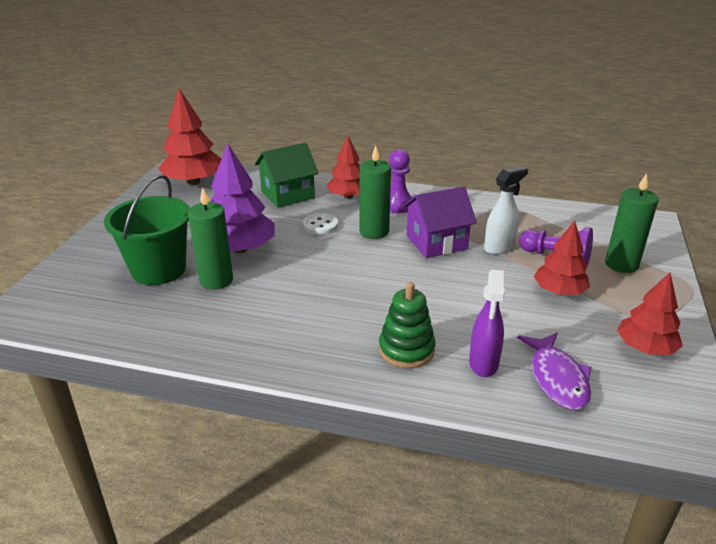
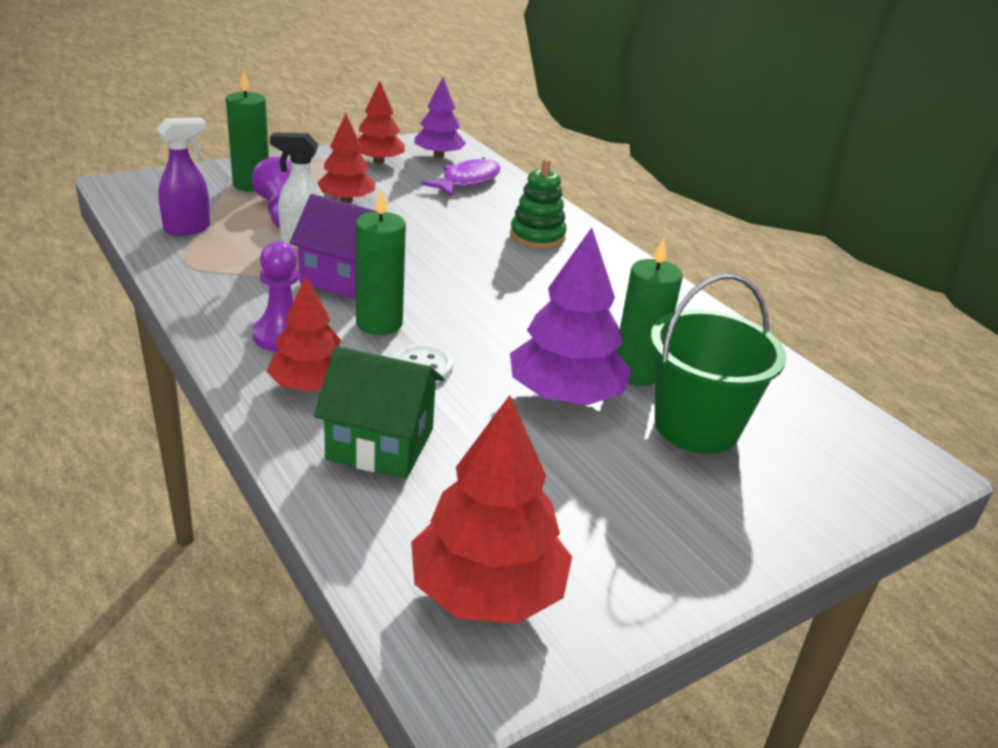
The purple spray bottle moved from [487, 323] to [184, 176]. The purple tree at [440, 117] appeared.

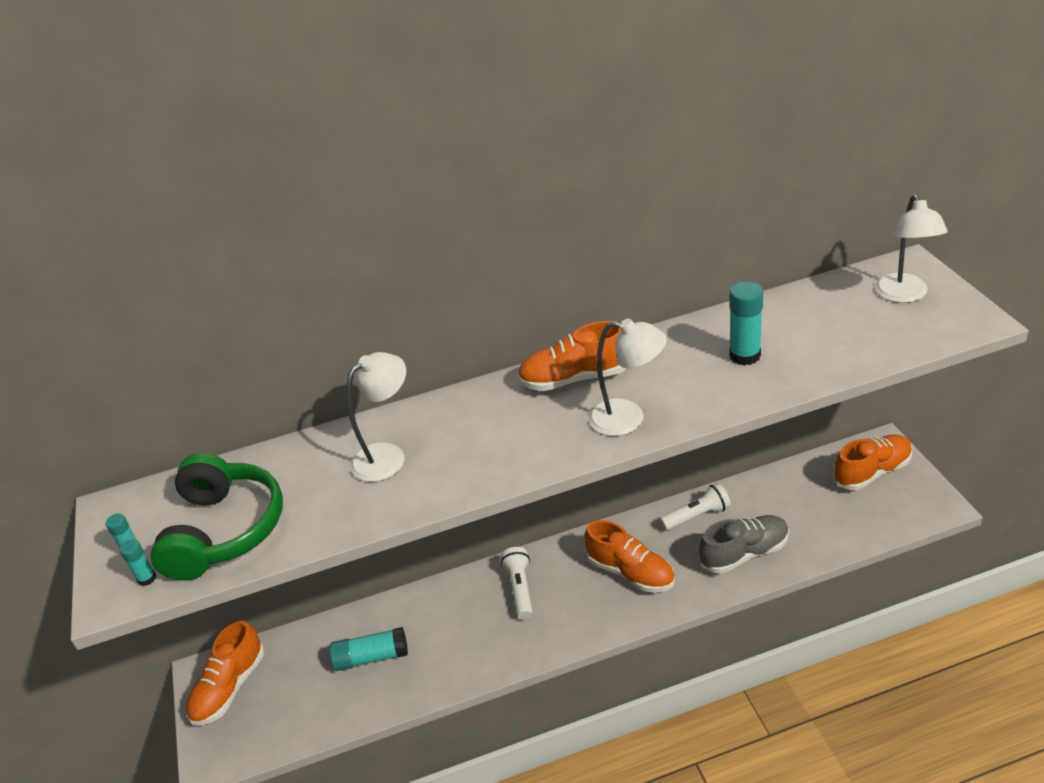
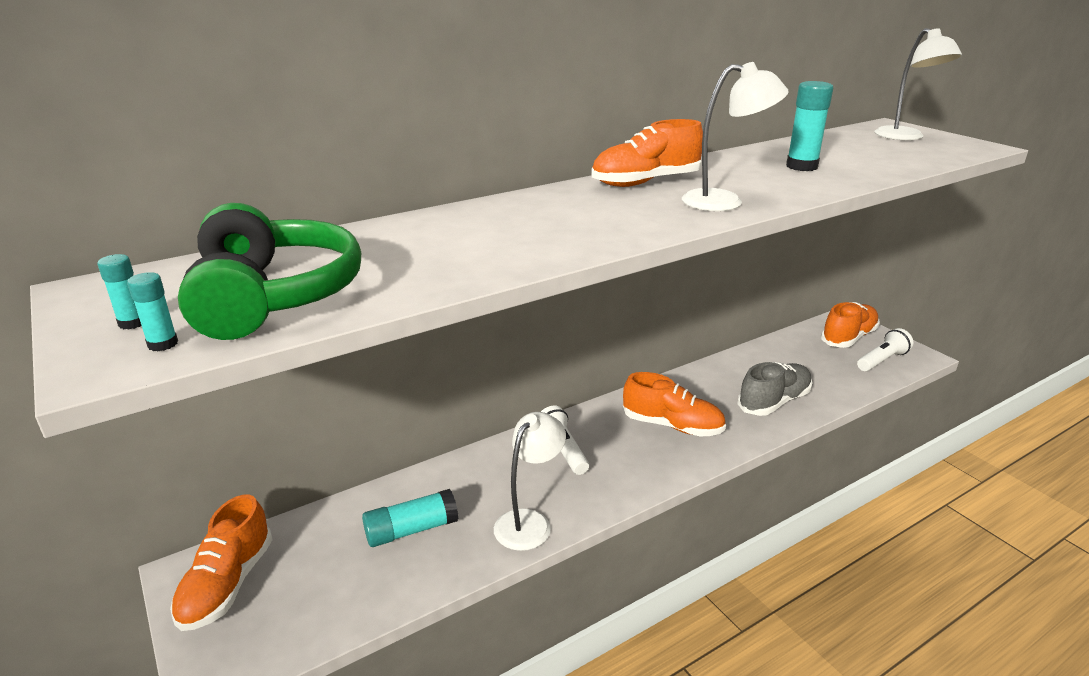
The white lamp moved from [376, 417] to [530, 481]. The white flashlight moved from [695, 507] to [885, 349].

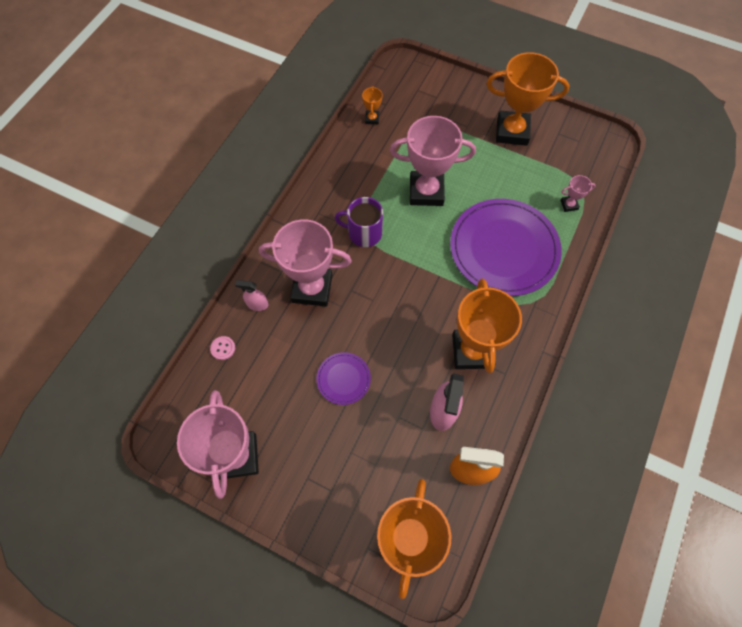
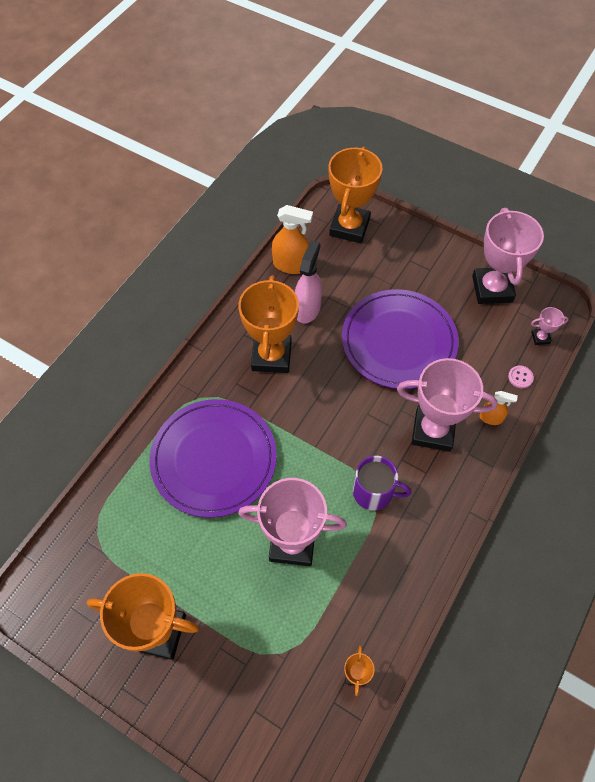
The pink spray bottle at [252, 295] became the orange spray bottle at [498, 408]. The purple plate at [344, 378] changed to 2.23 times the size. The pink trophy moved from [578, 193] to [550, 326].

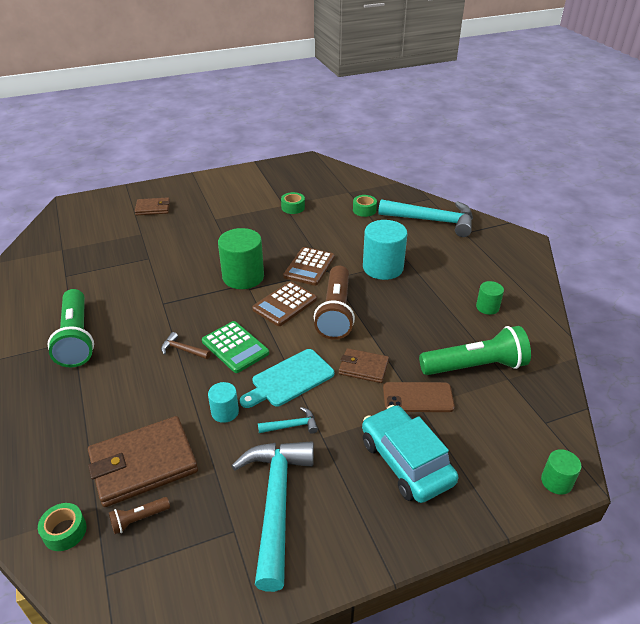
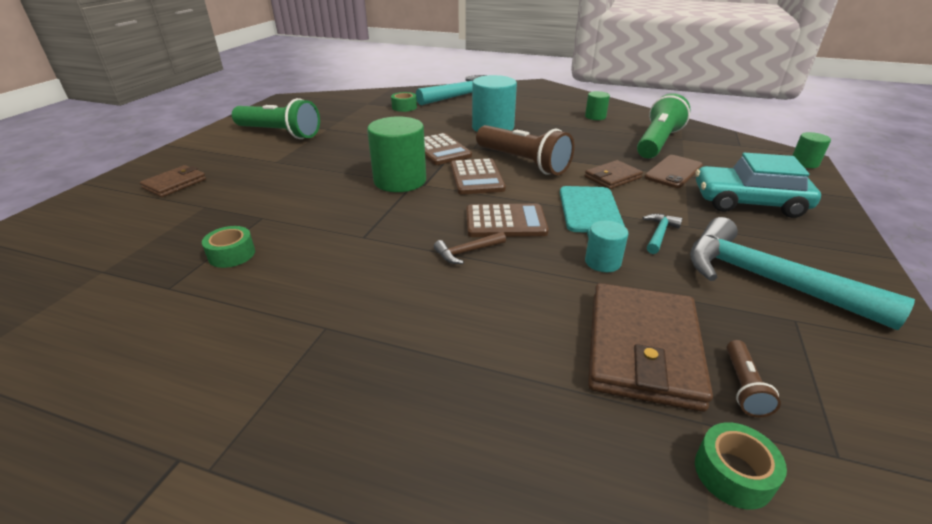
The green flashlight moved from [71, 328] to [276, 118]. The green calculator at [235, 347] became the brown calculator at [507, 220]. The green tape moved from [293, 203] to [228, 247].

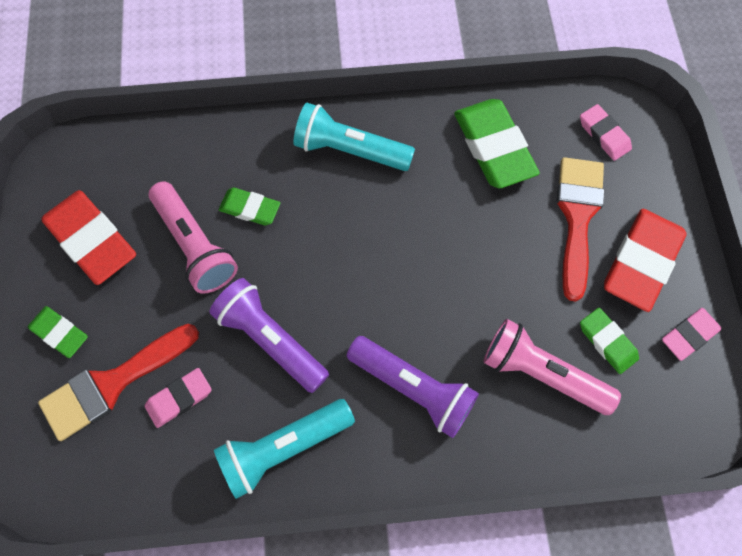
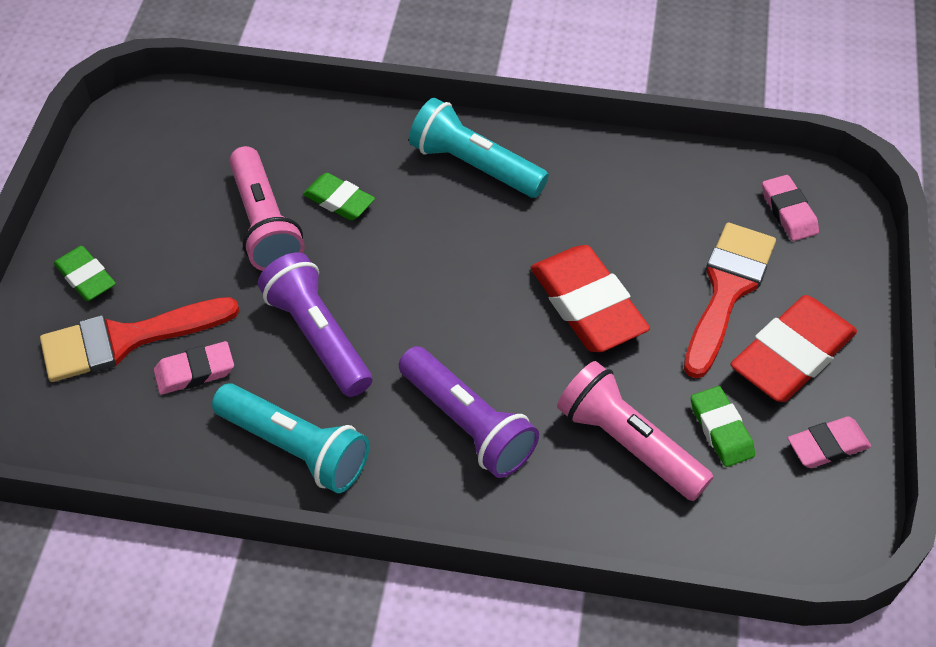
The red eraser moved from [89, 237] to [590, 298]. The turquoise flashlight at [284, 449] turned 135 degrees counterclockwise. The green eraser at [497, 143] disappeared.

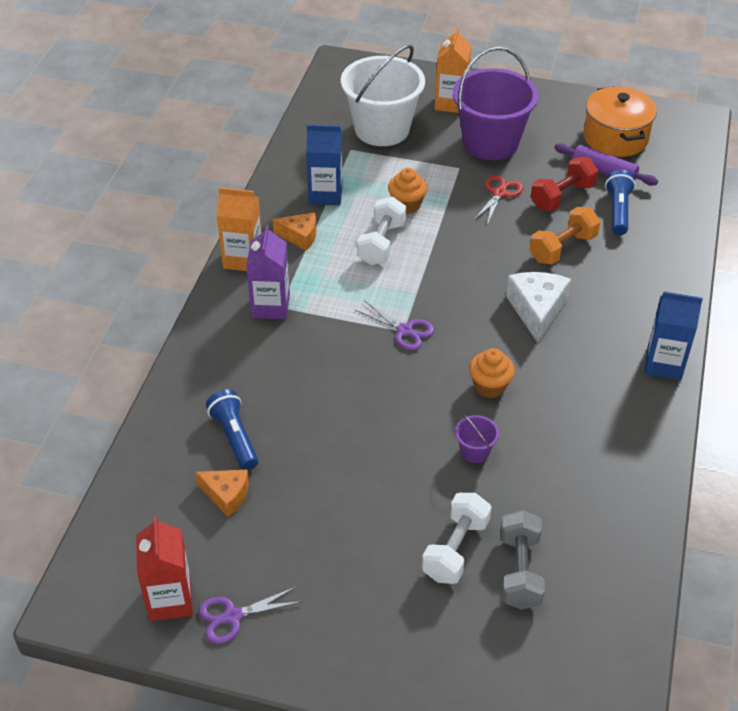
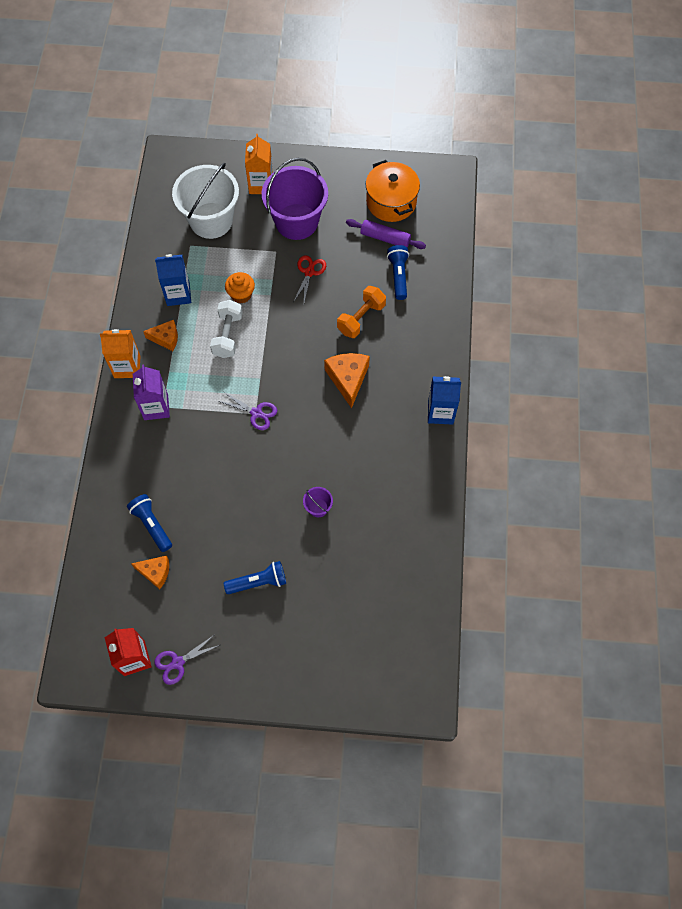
The white dumbbell at [457, 538] disappeared. The orange cupcake at [492, 373] disappeared. The grey dumbbell at [523, 560] disappeared. The white cheese at [538, 307] became the orange cheese at [347, 380]. The red dumbbell at [564, 184] disappeared. The blue flashlight at [255, 577] appeared.

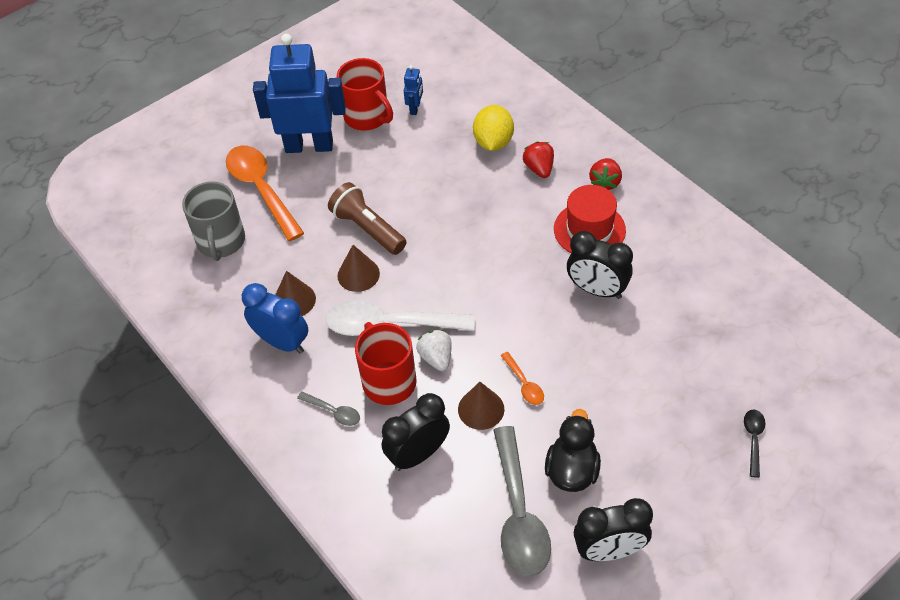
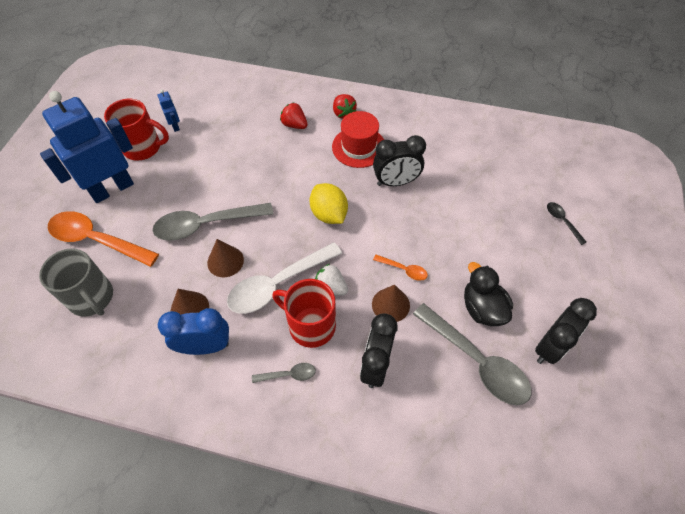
The brown flashlight at [367, 218] was replaced by the grey spoon at [212, 222]. The yellow lemon moved from [493, 128] to [329, 203].

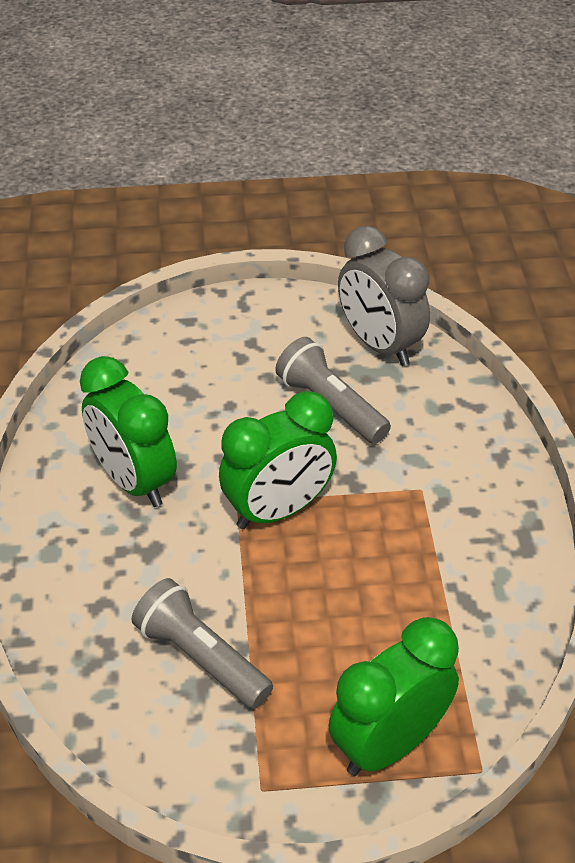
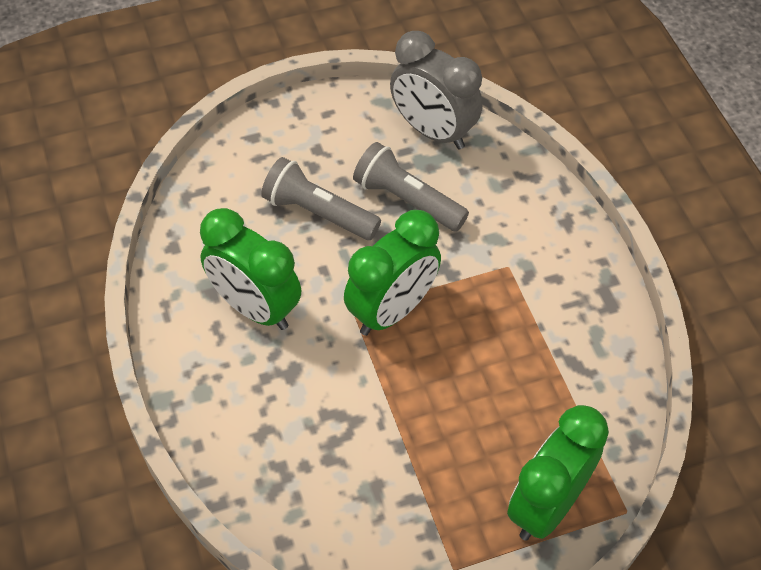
The grey flashlight moved from [202, 643] to [321, 198].

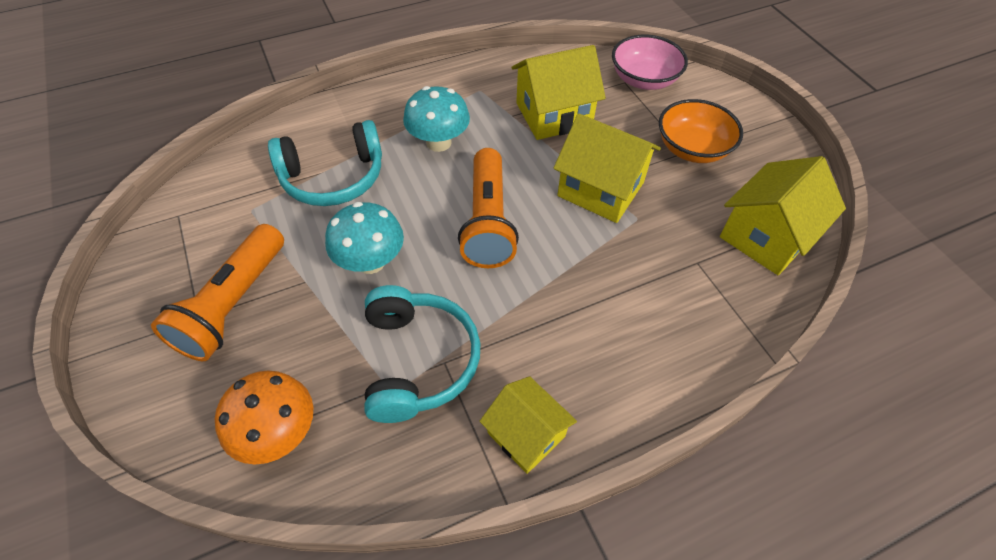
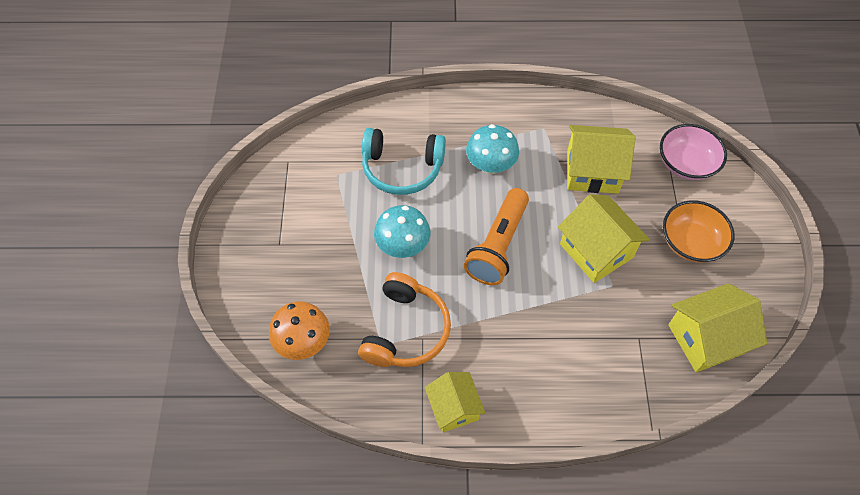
The orange flashlight at [217, 292] disappeared. The turquoise headphones at [422, 354] became the orange headphones at [404, 319].

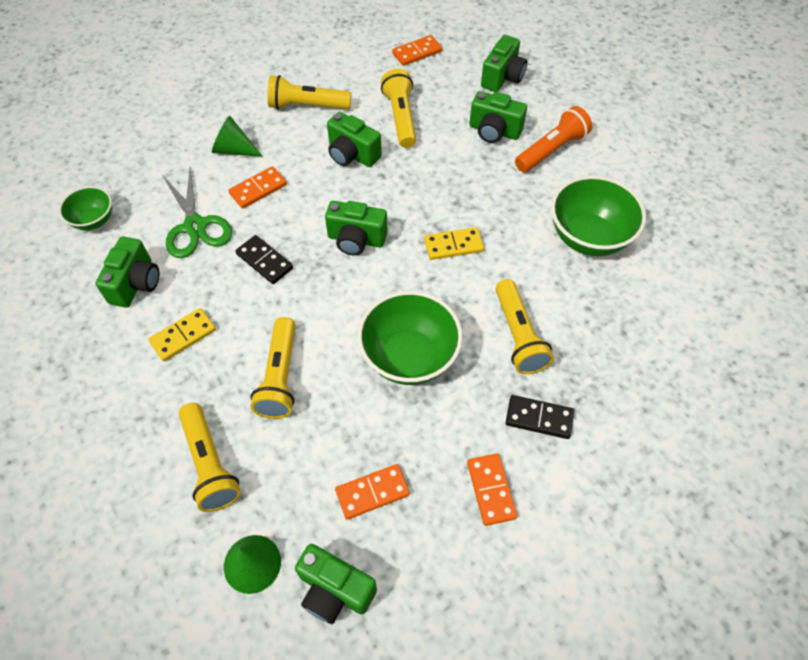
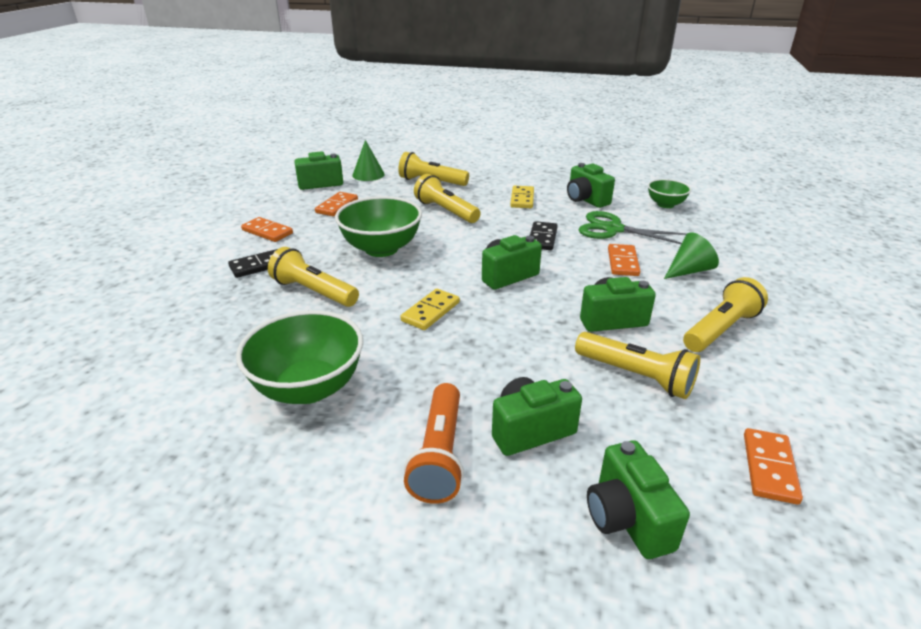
The black domino at [264, 259] turned 75 degrees counterclockwise.

